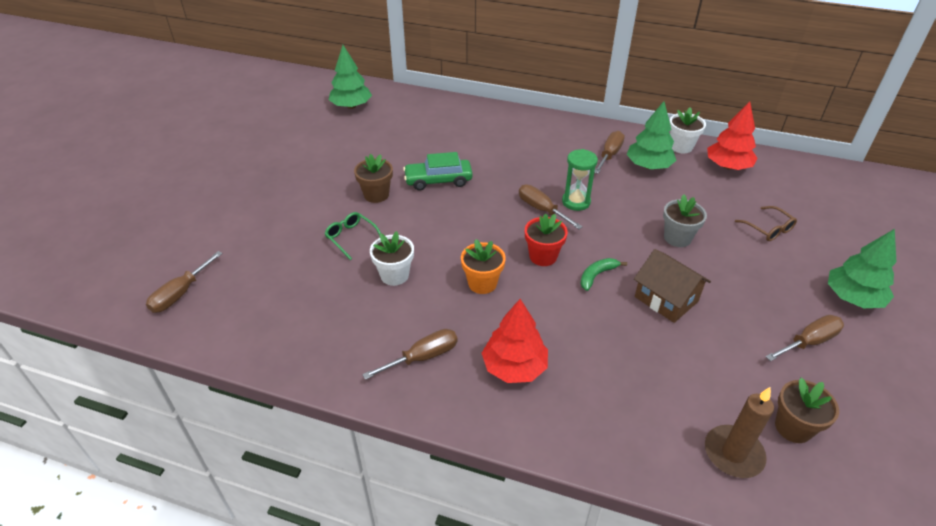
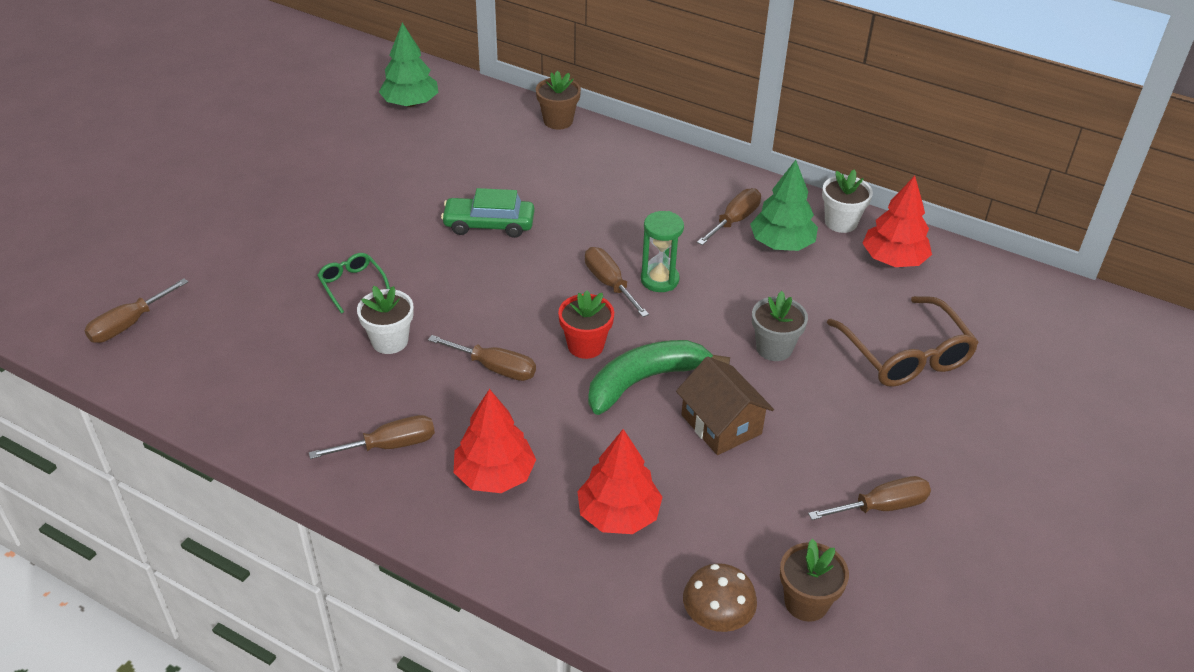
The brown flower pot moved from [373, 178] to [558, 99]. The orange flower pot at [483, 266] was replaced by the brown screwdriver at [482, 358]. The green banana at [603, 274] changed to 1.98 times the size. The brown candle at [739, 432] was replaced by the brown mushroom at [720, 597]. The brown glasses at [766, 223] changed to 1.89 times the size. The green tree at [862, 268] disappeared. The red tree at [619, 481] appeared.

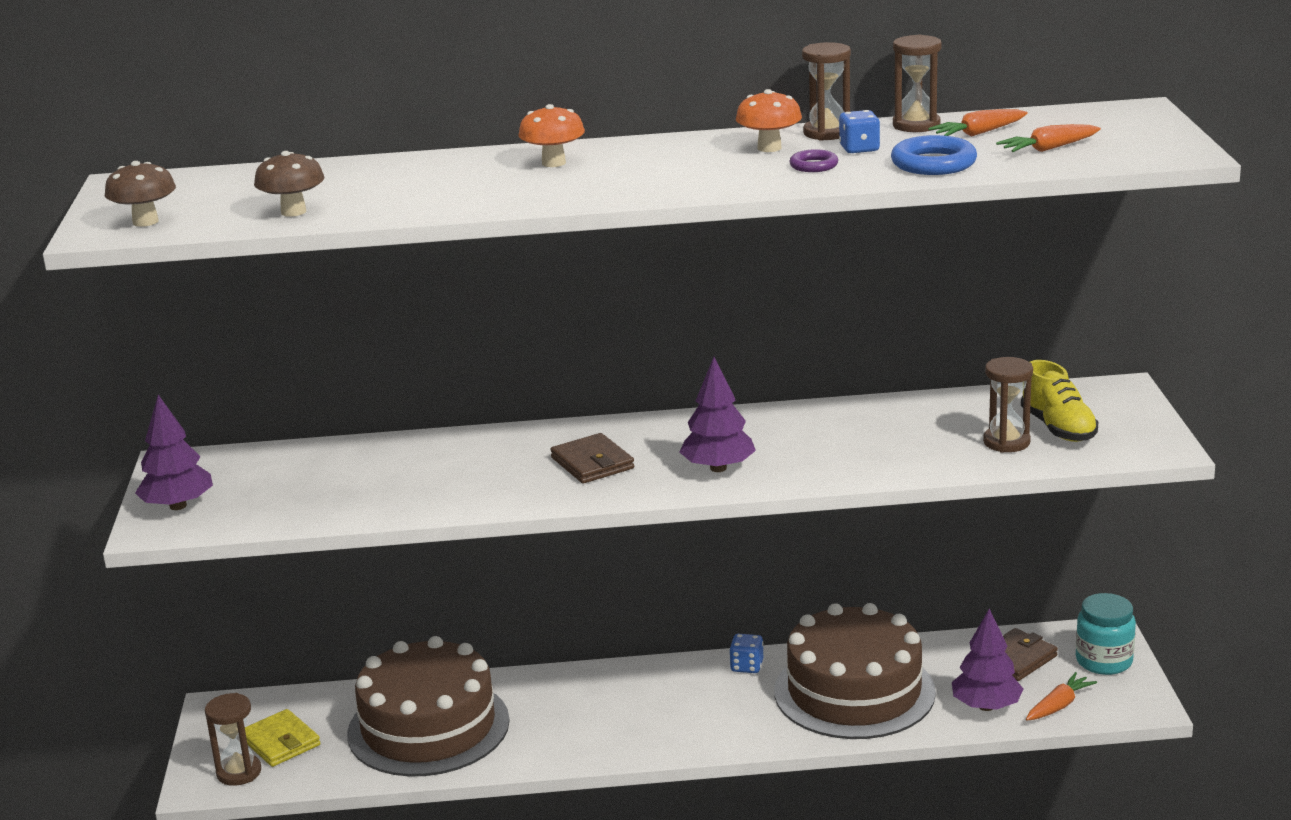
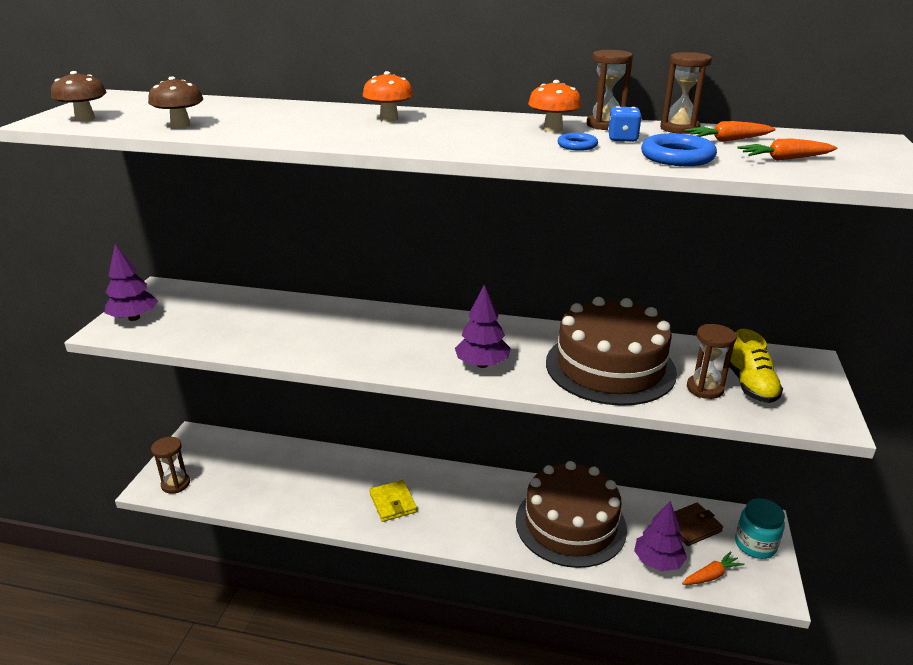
The yellow wallet moved from [283, 738] to [393, 501]. The brown cake moved from [428, 706] to [611, 351]. The brown wallet at [592, 458] disappeared. The blue dice at [746, 653] disappeared. The purple ring at [813, 160] became the blue ring at [578, 142].

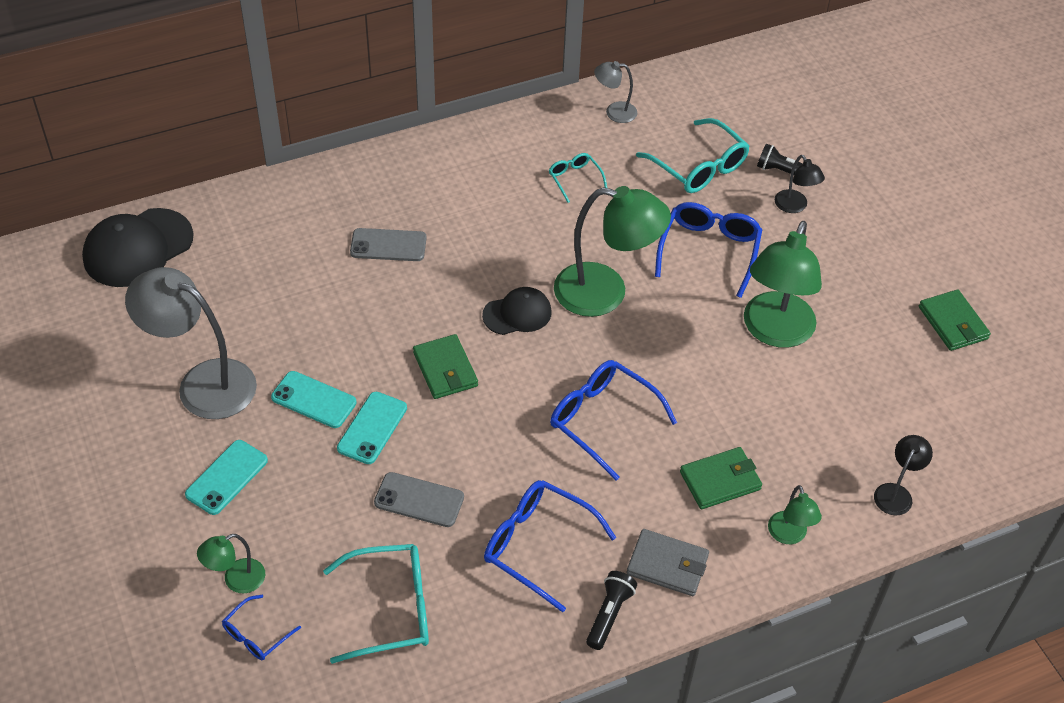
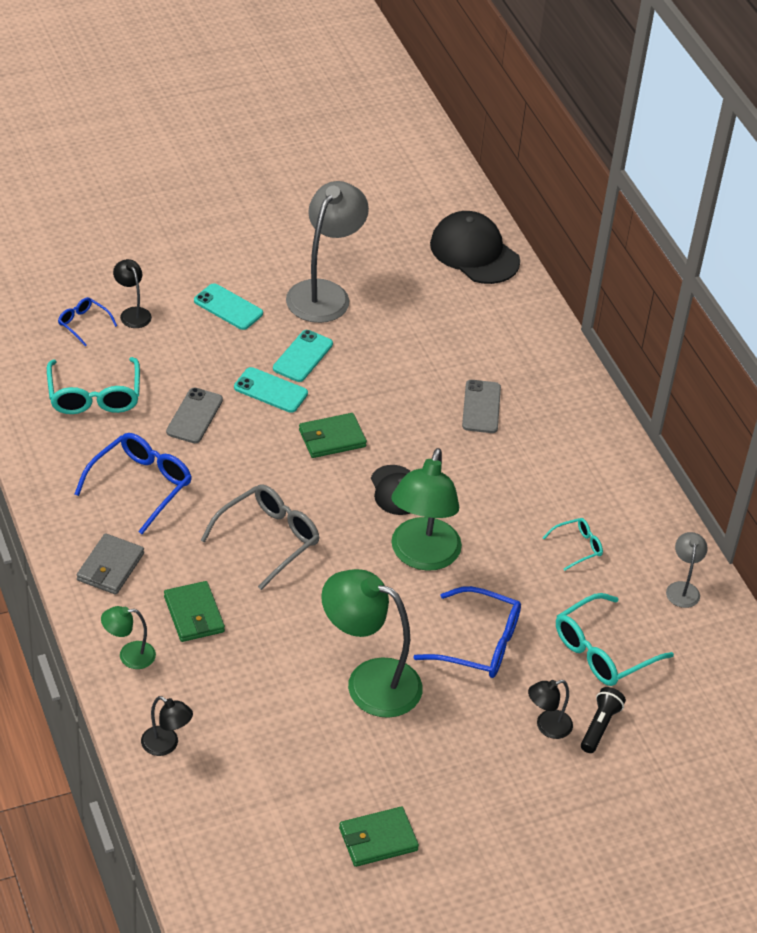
The green lamp at [231, 564] became the black lamp at [132, 293]. The blue glasses at [613, 420] became the grey glasses at [260, 537]. The black flashlight at [611, 610] disappeared.

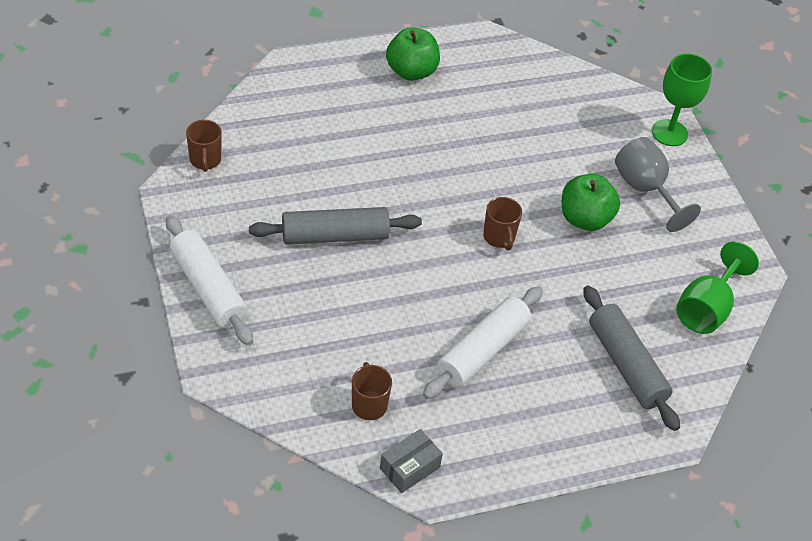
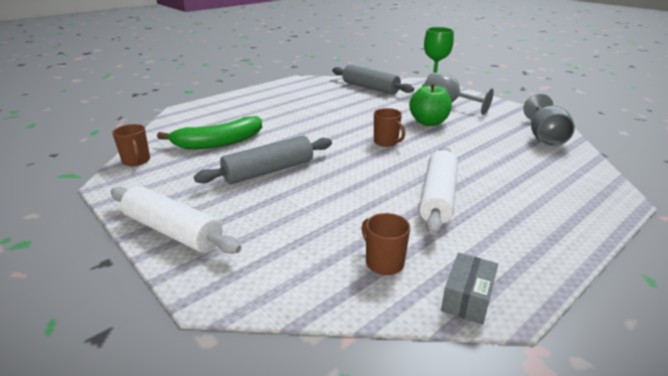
The green apple at [413, 54] disappeared. The grey rolling pin moved from [631, 358] to [373, 80]. The green goblet at [717, 287] became the grey goblet at [549, 120]. The green banana at [209, 132] appeared.

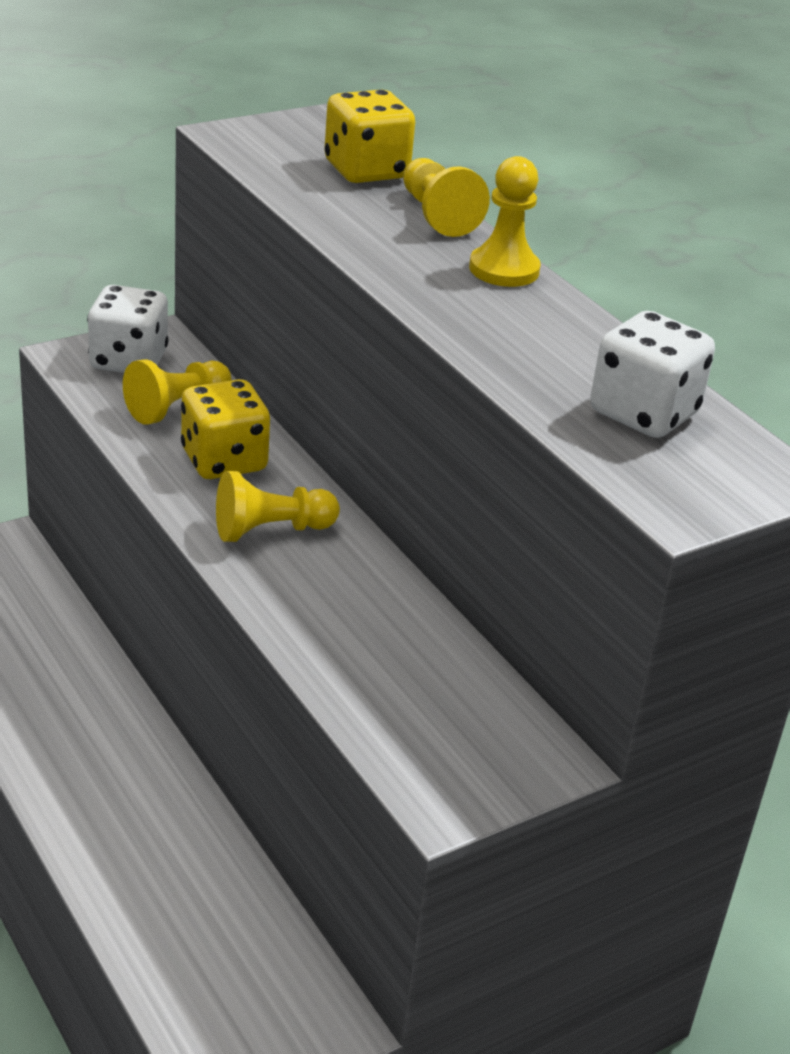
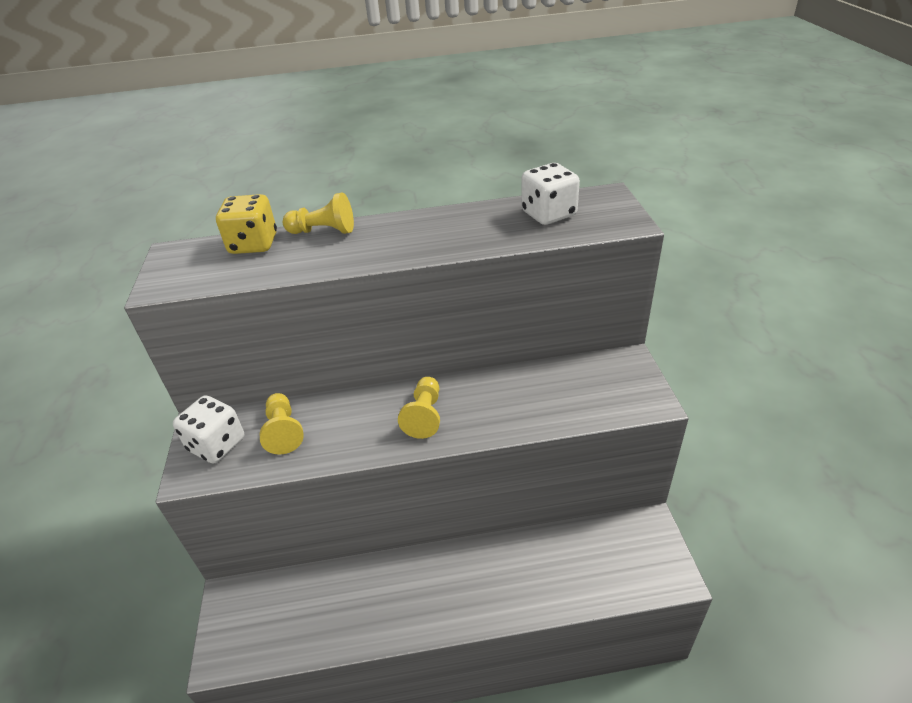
The yellow dice at [225, 429] disappeared. The yellow pawn at [505, 221] disappeared.

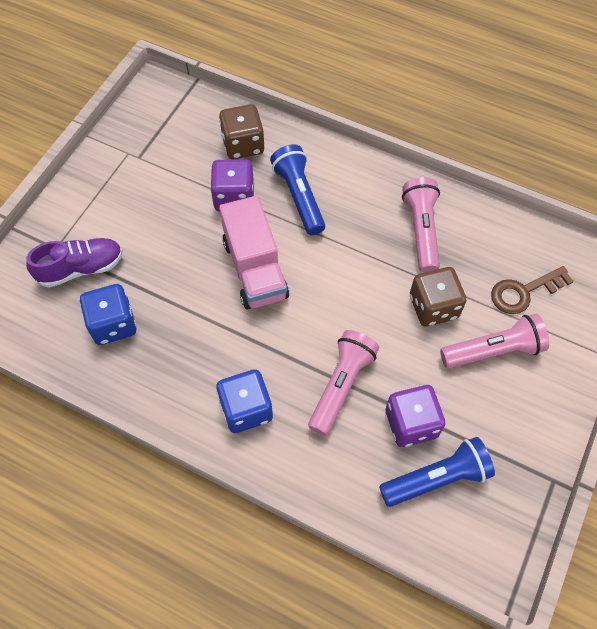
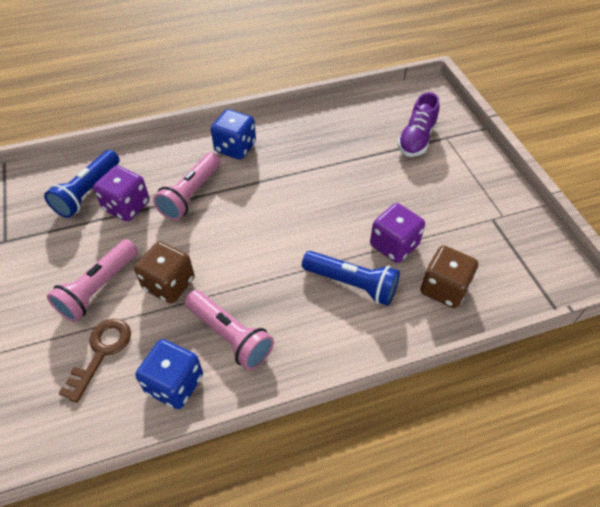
The blue dice moved from [108, 314] to [169, 374]. The pink truck at [254, 252] disappeared. The pink flashlight at [343, 383] turned 45 degrees clockwise.

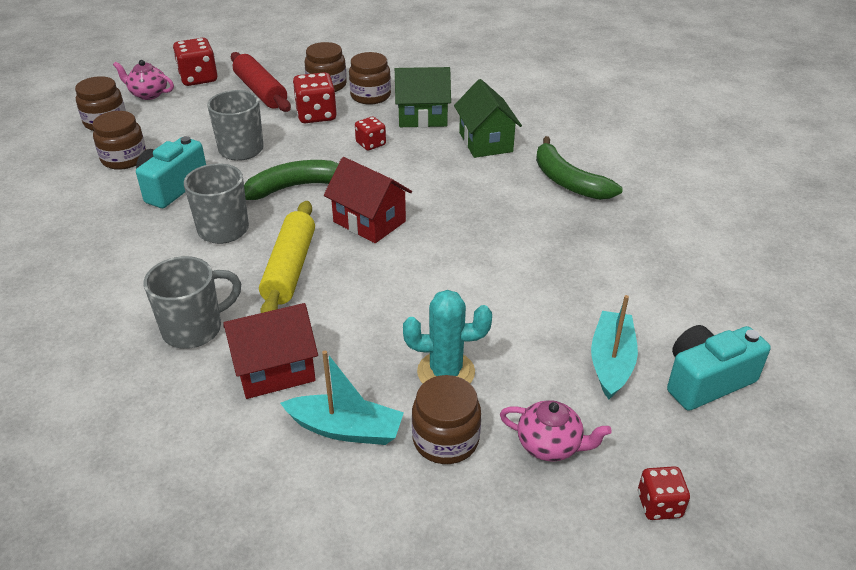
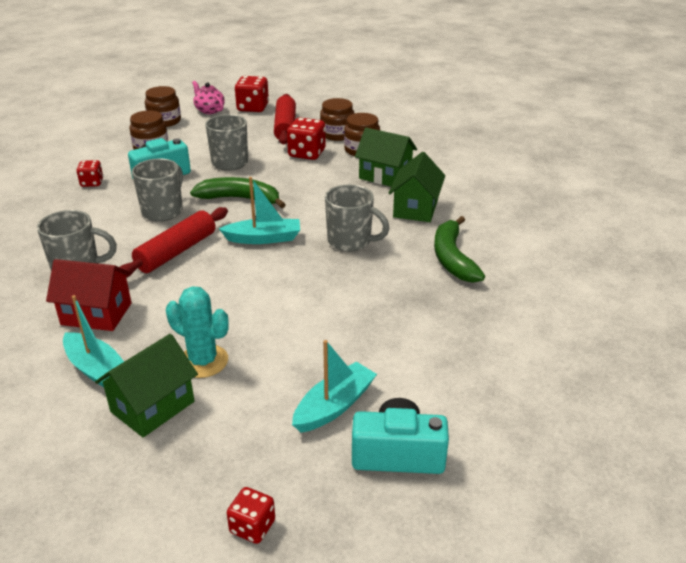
The yellow rolling pin at [287, 257] became the red rolling pin at [174, 242]. The red house at [368, 200] was replaced by the turquoise boat at [259, 210]. The red dice moved from [370, 133] to [89, 173]. The brown jar at [446, 419] was replaced by the green house at [146, 385]. The pink teapot at [556, 431] disappeared. The grey mug at [357, 218] appeared.

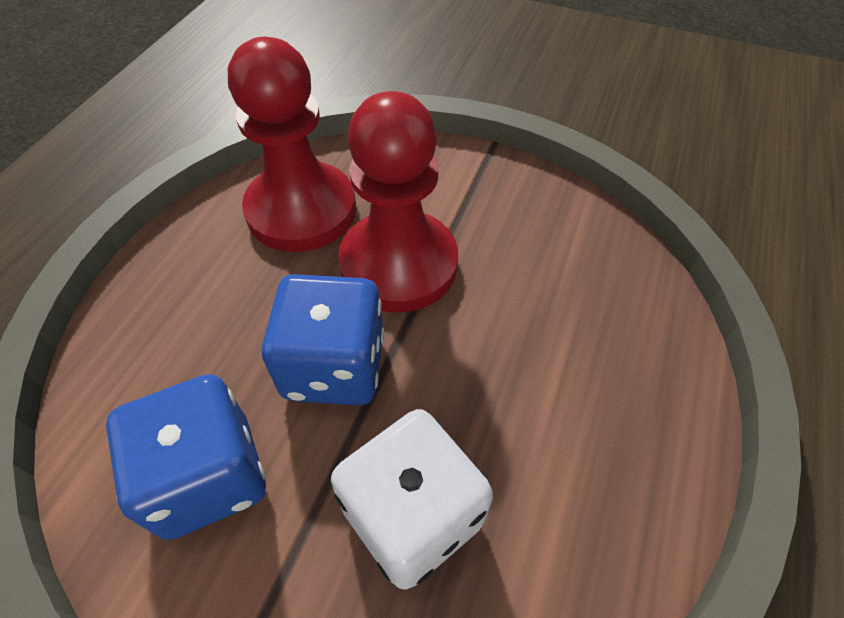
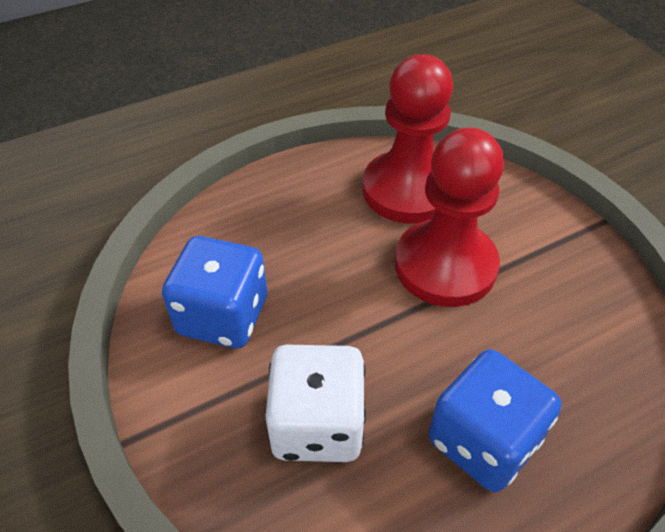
The blue dice moved from [323, 339] to [495, 420].

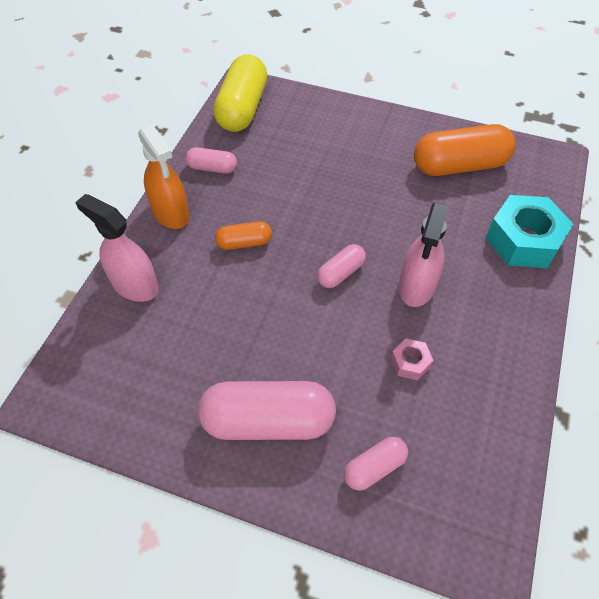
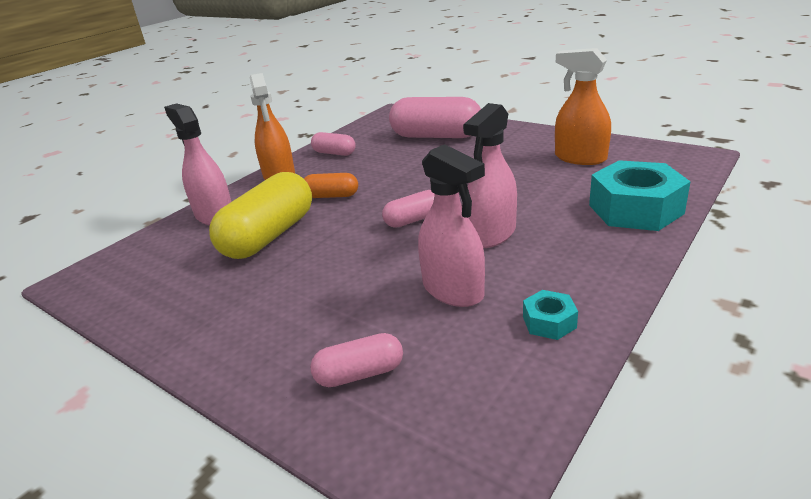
The pink capsule moved from [267, 410] to [435, 117]. The yellow capsule moved from [240, 93] to [260, 215]. The pink nut at [412, 359] was replaced by the pink spray bottle at [451, 225]. The orange capsule at [465, 150] was replaced by the orange spray bottle at [583, 106]. The turquoise nut at [550, 315] appeared.

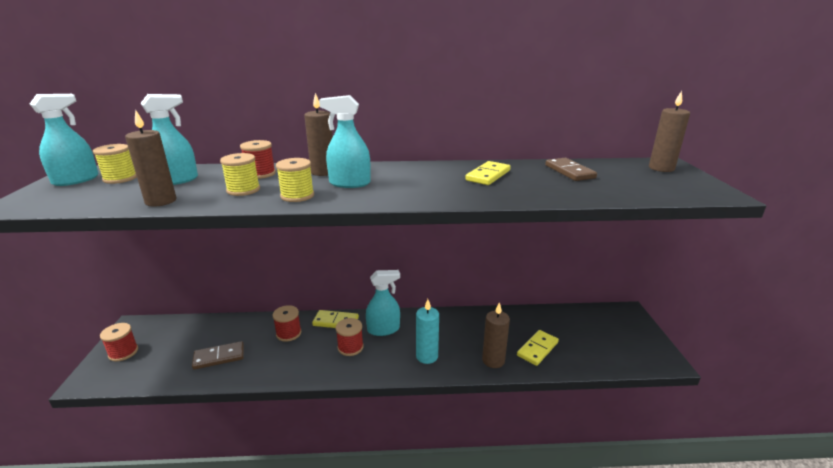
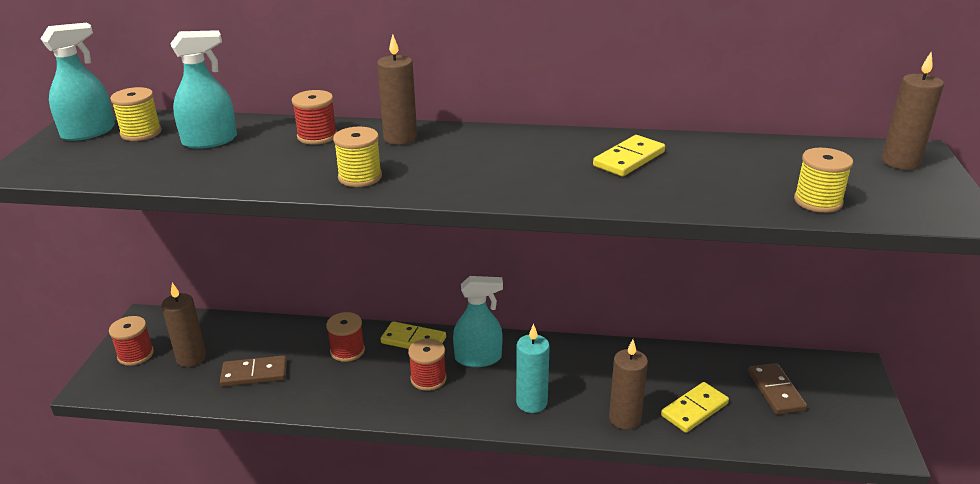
The brown candle moved from [150, 158] to [184, 325]. The yellow spool moved from [240, 174] to [823, 180]. The turquoise spray bottle at [344, 141] disappeared. The brown domino moved from [571, 169] to [777, 388].

